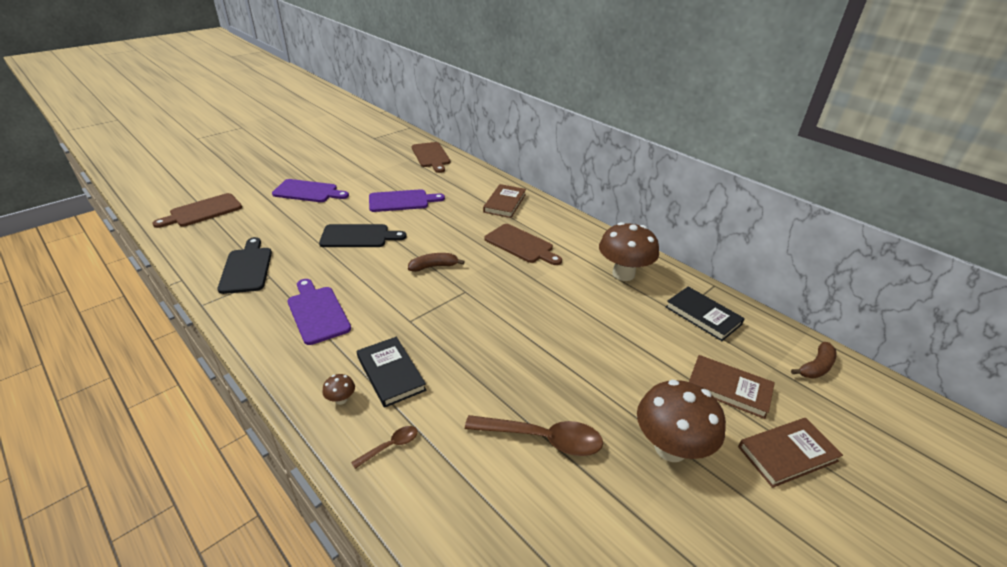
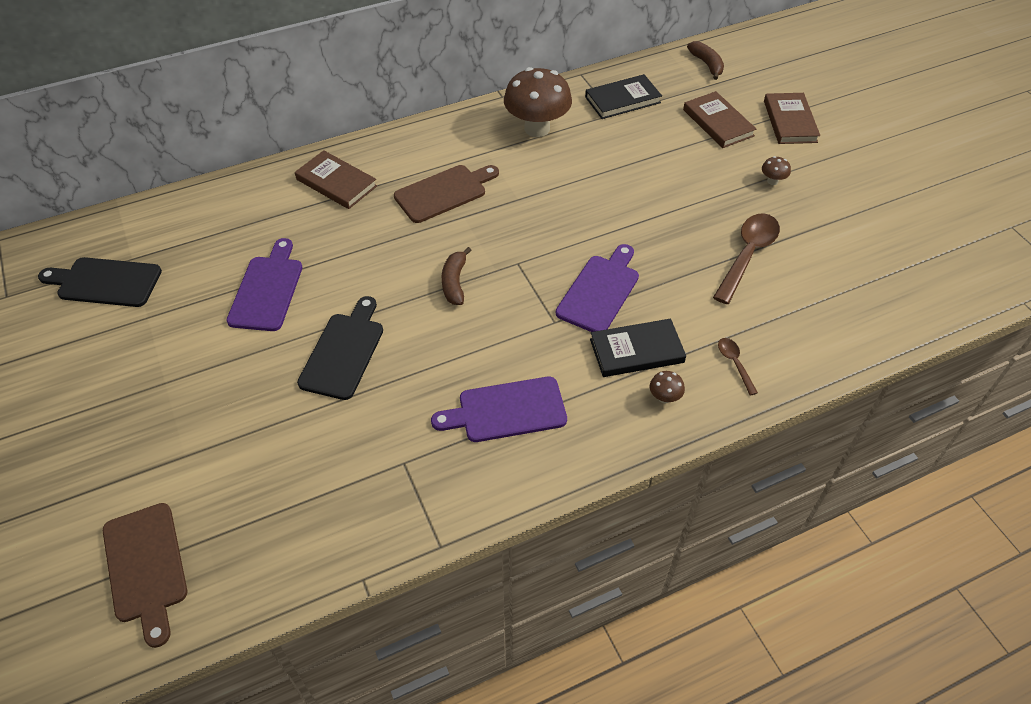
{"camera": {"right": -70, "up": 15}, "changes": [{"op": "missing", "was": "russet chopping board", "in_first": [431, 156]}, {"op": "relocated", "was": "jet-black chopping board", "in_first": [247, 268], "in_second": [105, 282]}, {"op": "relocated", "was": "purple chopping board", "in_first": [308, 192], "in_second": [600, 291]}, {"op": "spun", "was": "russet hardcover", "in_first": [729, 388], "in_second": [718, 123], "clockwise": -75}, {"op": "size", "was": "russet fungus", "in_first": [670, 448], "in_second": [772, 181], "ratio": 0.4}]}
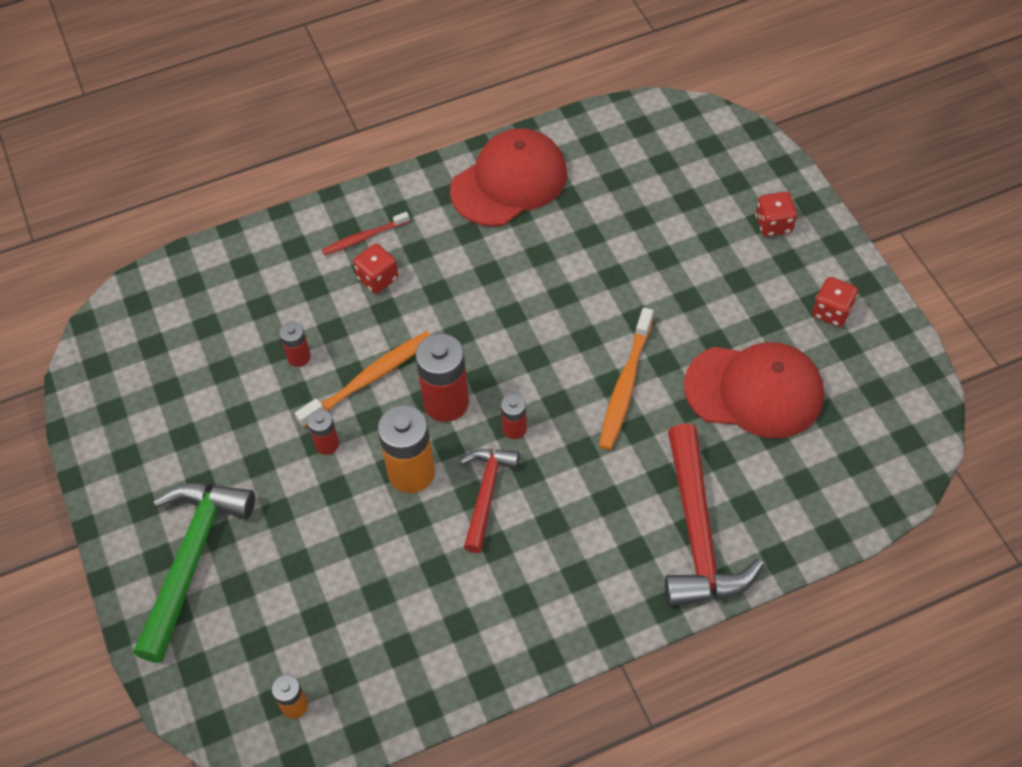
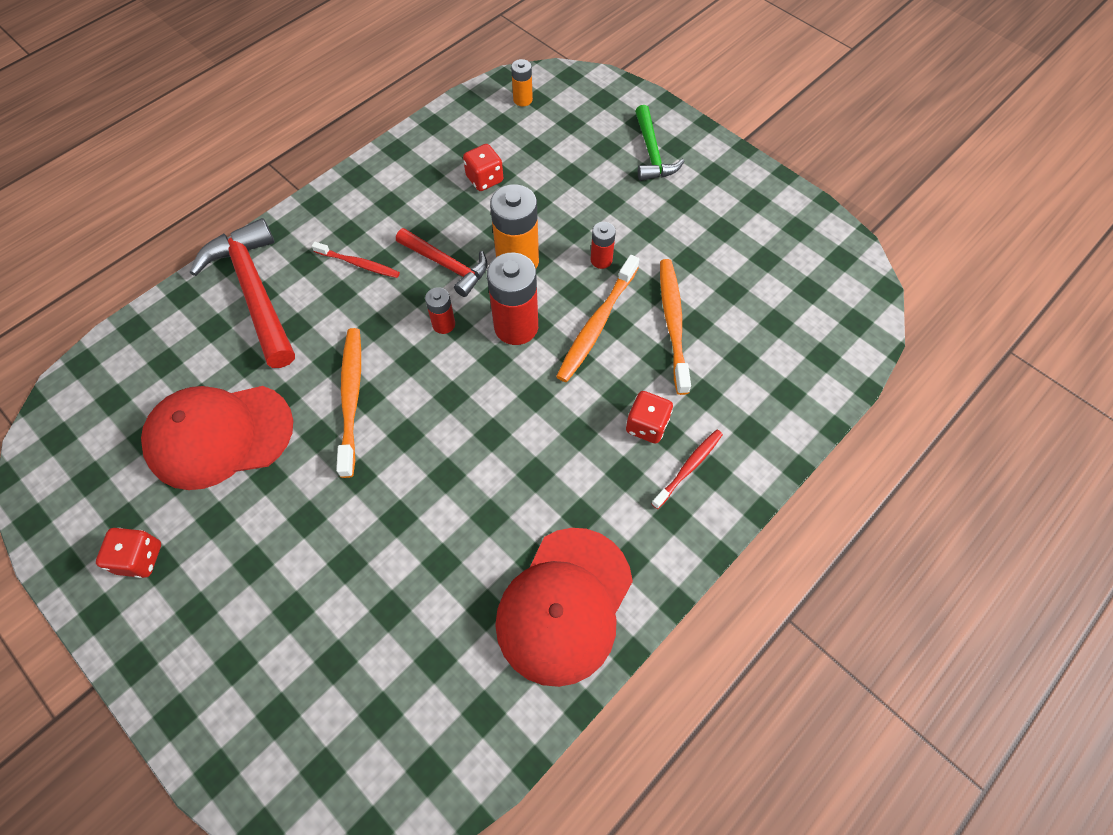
{"camera": {"right": 155, "up": 5}, "changes": [{"op": "appeared", "now": "red tooth brush", "in_second": [359, 264]}, {"op": "relocated", "was": "red dice", "in_first": [773, 224], "in_second": [484, 179]}, {"op": "exchanged", "was": "red battery", "now": "orange-coloured tooth brush", "in_first": [299, 357], "in_second": [673, 322]}, {"op": "spun", "was": "red carpenter's hammer", "in_first": [486, 493], "in_second": [447, 265], "clockwise": -45}, {"op": "size", "was": "leaf-green carpenter's hammer", "in_first": [191, 559], "in_second": [652, 153], "ratio": 0.61}]}
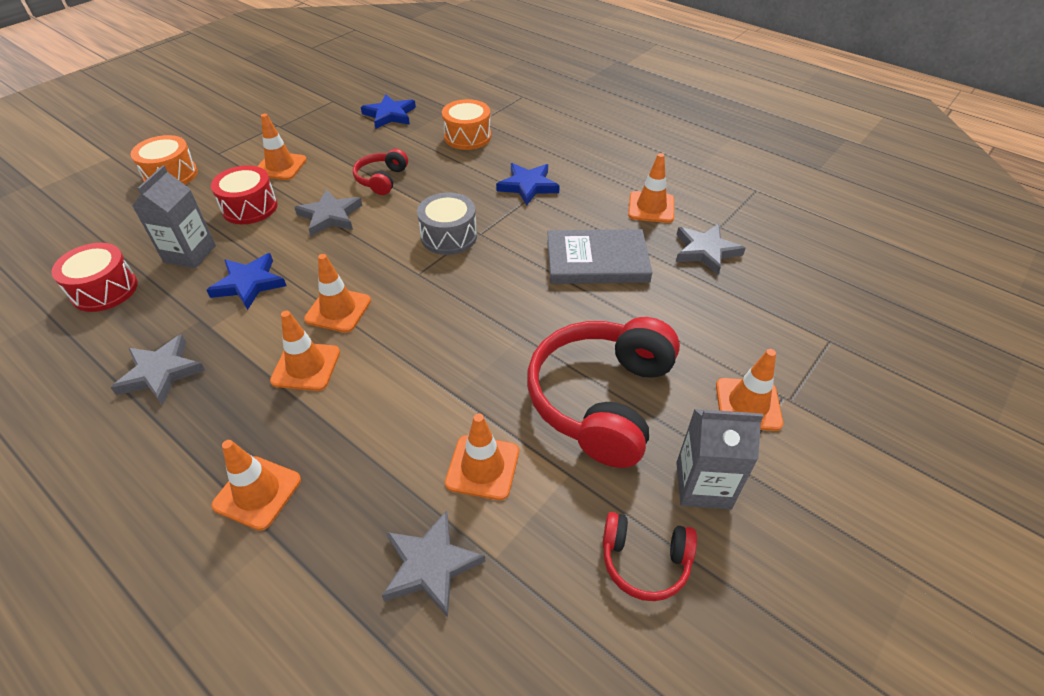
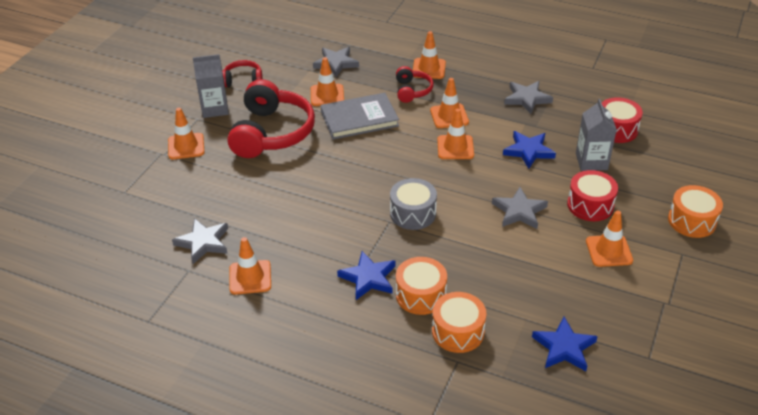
{"camera": {"right": 165, "up": -5}, "changes": [{"op": "appeared", "now": "orange-coloured snare drum", "in_second": [420, 295]}, {"op": "relocated", "was": "red over-ear headphones", "in_first": [381, 179], "in_second": [412, 91]}, {"op": "relocated", "was": "gray hardcover", "in_first": [597, 260], "in_second": [359, 119]}]}
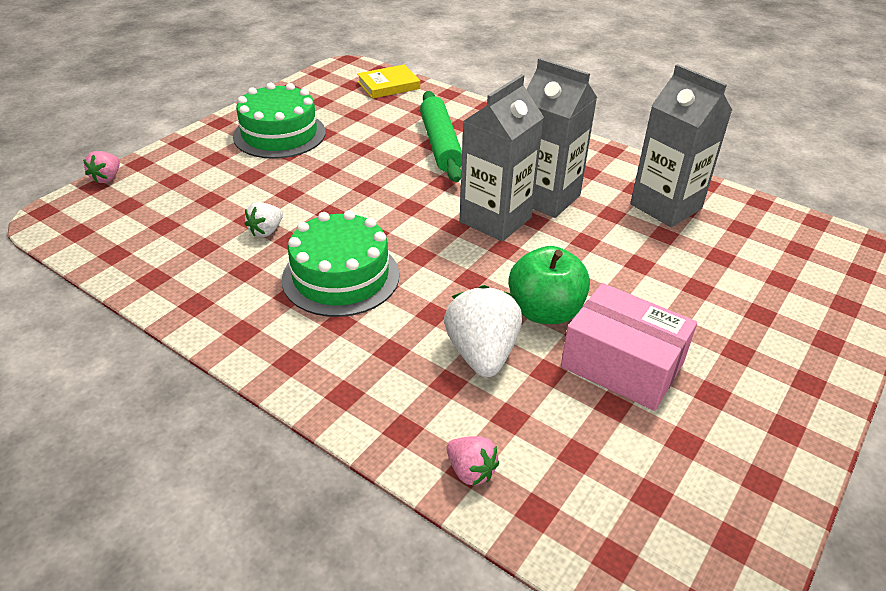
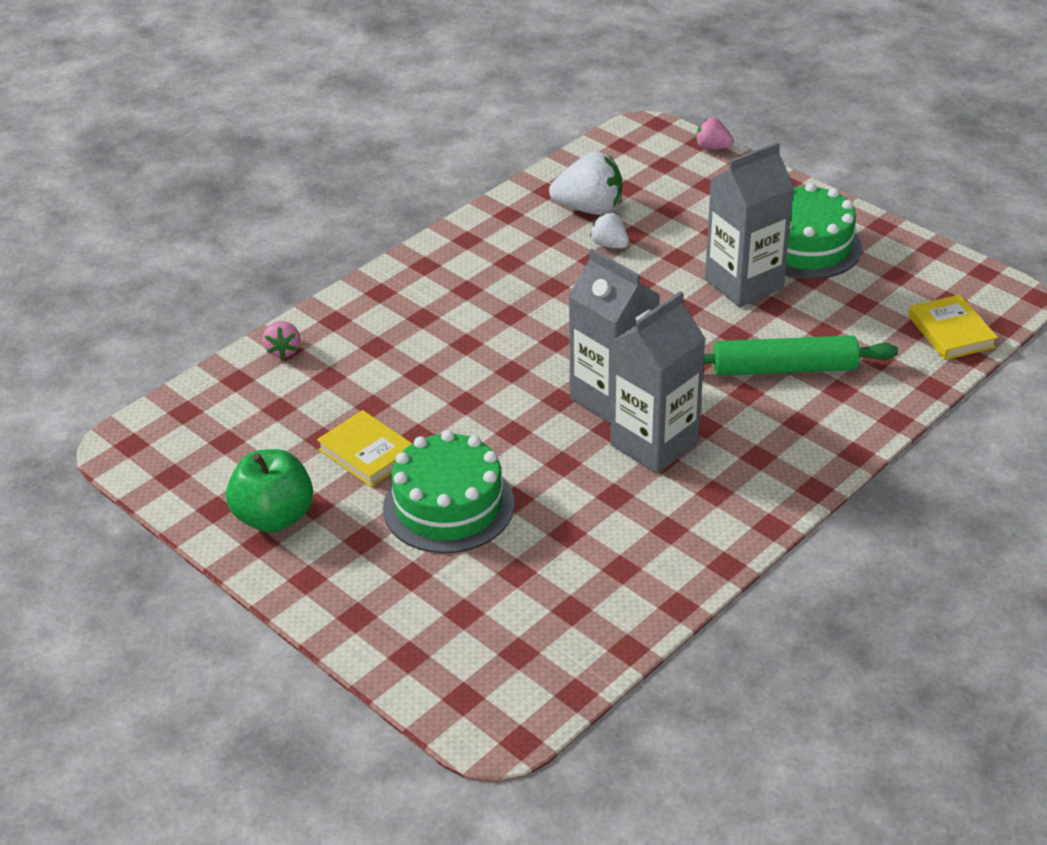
{"camera": {"right": 100, "up": 0}, "changes": [{"op": "relocated", "was": "leaf-green cake", "in_first": [341, 276], "in_second": [448, 505]}, {"op": "relocated", "was": "snow-white strawberry", "in_first": [482, 353], "in_second": [589, 209]}, {"op": "relocated", "was": "leaf-green apple fruit", "in_first": [545, 311], "in_second": [274, 517]}, {"op": "relocated", "was": "gray carton", "in_first": [665, 206], "in_second": [744, 284]}, {"op": "exchanged", "was": "rosy box", "now": "yellow hardcover", "in_first": [622, 364], "in_second": [367, 453]}, {"op": "spun", "was": "rosy strawberry", "in_first": [470, 471], "in_second": [283, 350], "clockwise": -60}]}
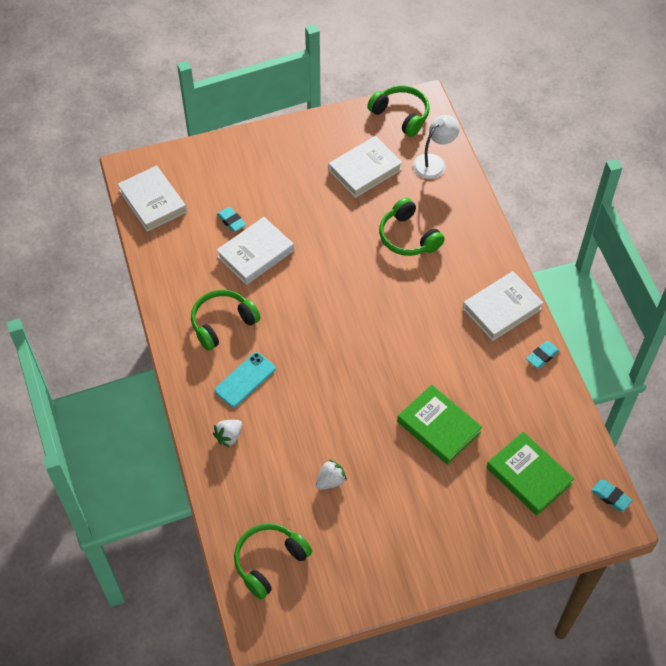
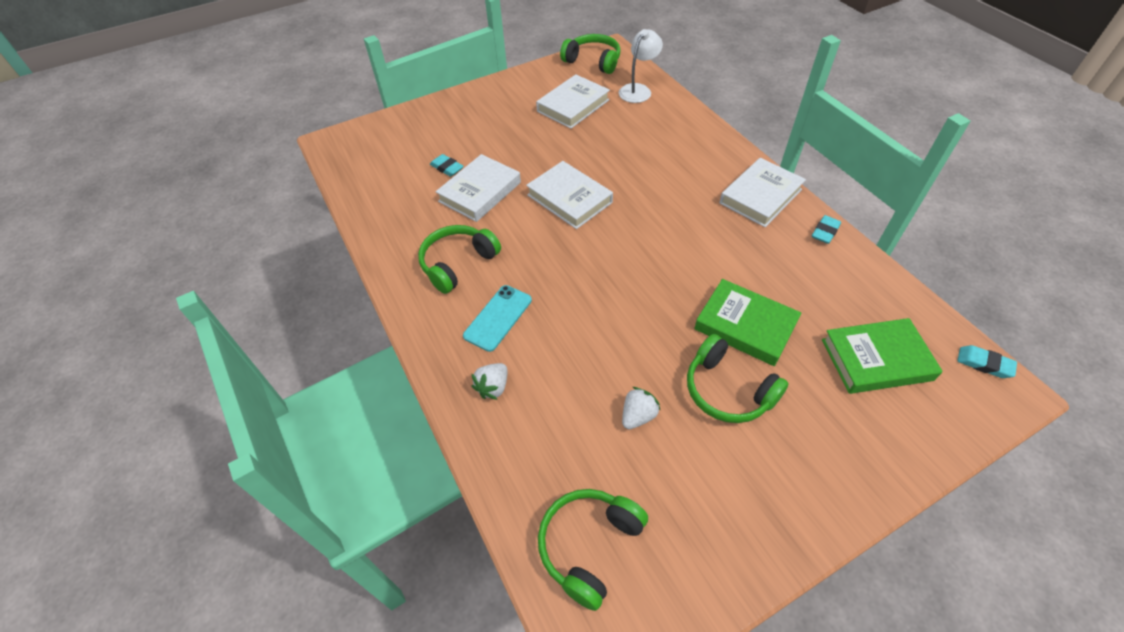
{"camera": {"right": -10, "up": -5}, "changes": [{"op": "relocated", "was": "snow-white hardcover", "in_first": [152, 202], "in_second": [569, 199]}, {"op": "relocated", "was": "leaf-green over-ear headphones", "in_first": [408, 237], "in_second": [727, 390]}, {"op": "spun", "was": "leaf-green hardcover", "in_first": [529, 476], "in_second": [876, 359], "clockwise": -45}]}
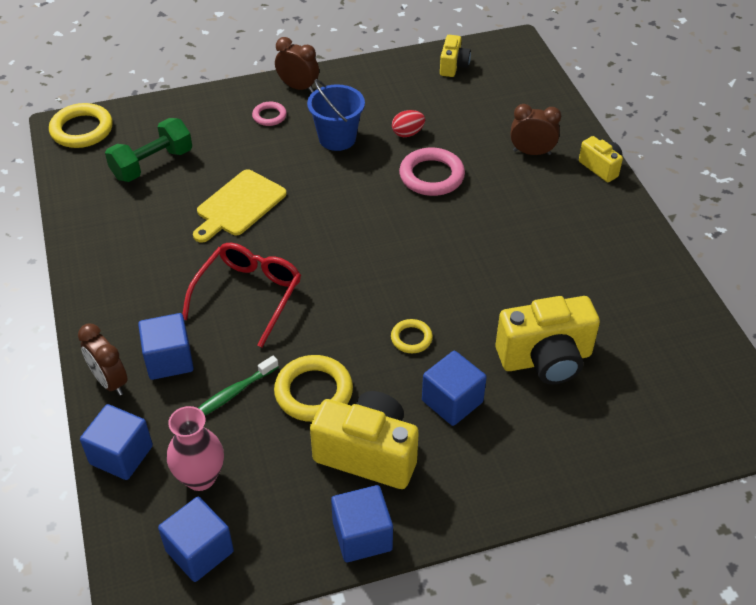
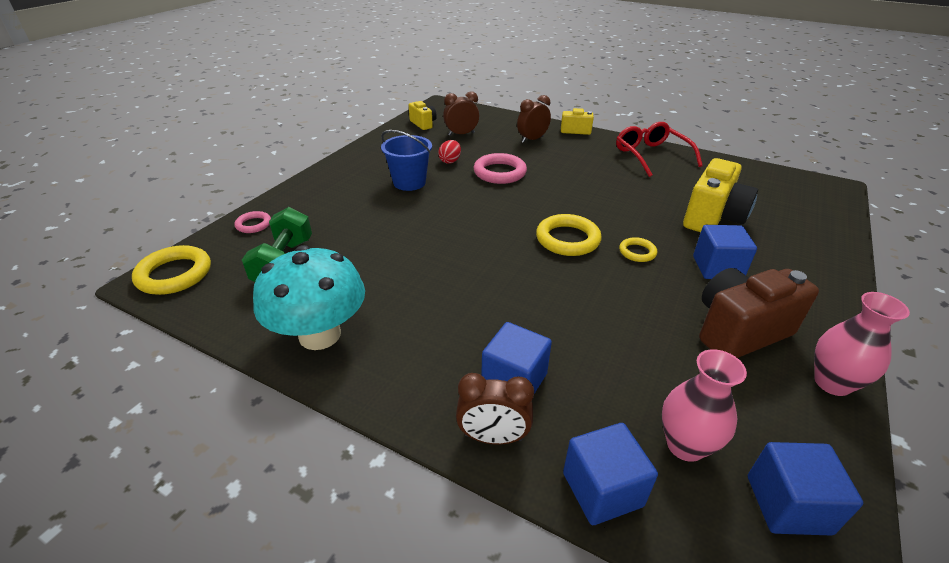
{"camera": {"right": -45, "up": -10}, "changes": [{"op": "missing", "was": "yellow chopping board", "in_first": [239, 205]}, {"op": "missing", "was": "leaf-green tooth brush", "in_first": [233, 393]}, {"op": "appeared", "now": "teal fungus", "in_second": [320, 335]}, {"op": "relocated", "was": "red glasses", "in_first": [248, 295], "in_second": [651, 155]}, {"op": "relocated", "was": "rosy torus", "in_first": [269, 116], "in_second": [253, 224]}, {"op": "relocated", "was": "yellow torus", "in_first": [313, 392], "in_second": [567, 239]}, {"op": "relocated", "was": "russet clock", "in_first": [298, 87], "in_second": [461, 134]}, {"op": "exchanged", "was": "cobalt block", "now": "rosy tall vase", "in_first": [362, 536], "in_second": [832, 383]}, {"op": "colour", "was": "yellow compact camera", "now": "russet compact camera", "in_first": [368, 454], "in_second": [738, 331]}]}
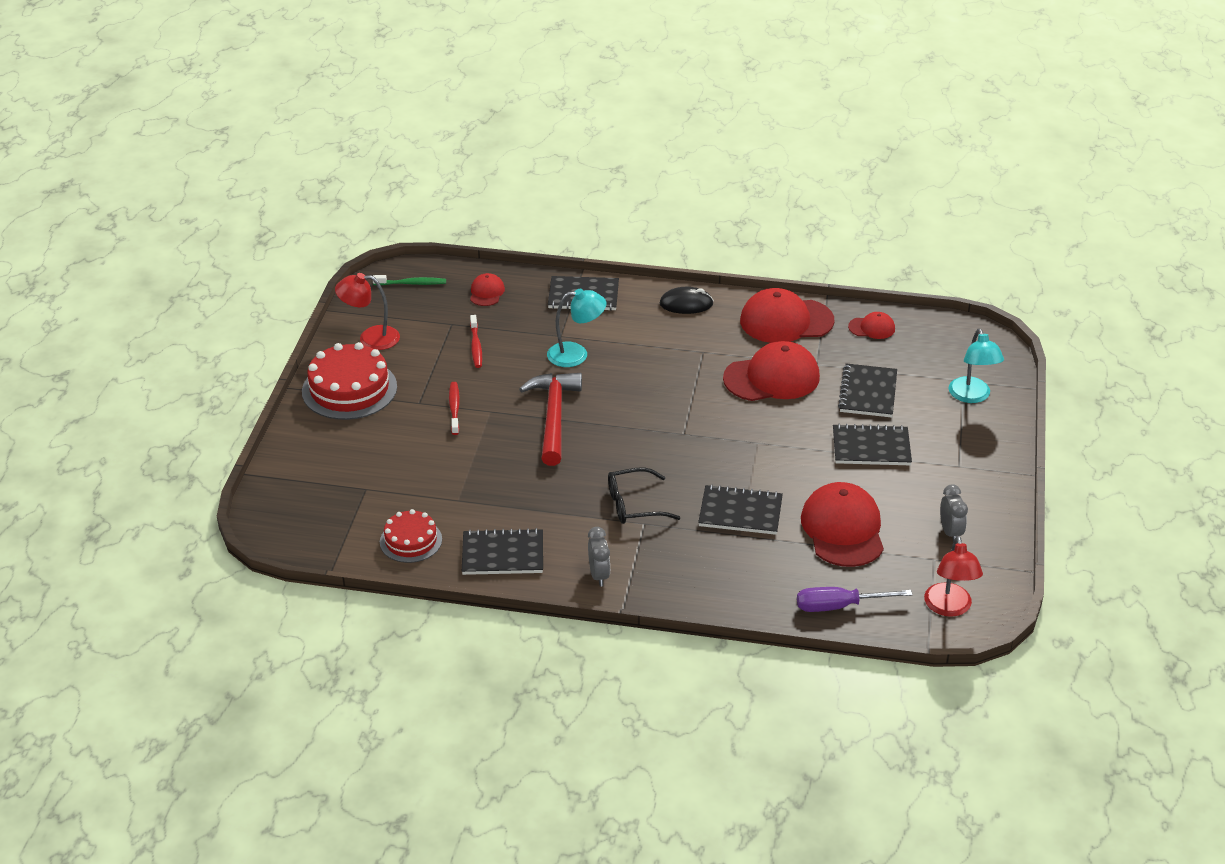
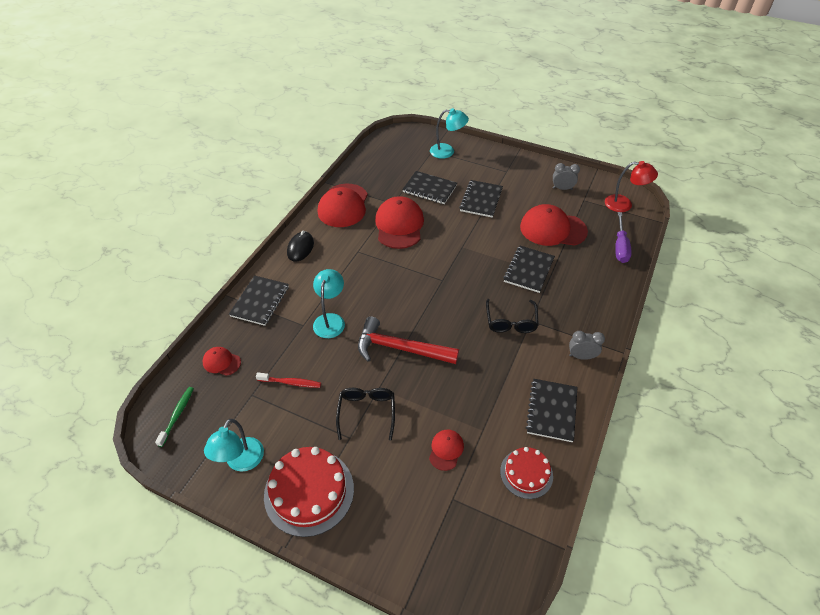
{"camera": {"right": -75, "up": 10}, "changes": [{"op": "relocated", "was": "red peaked cap", "in_first": [872, 328], "in_second": [446, 450]}, {"op": "exchanged", "was": "red tooth brush", "now": "jet-black glasses", "in_first": [454, 408], "in_second": [366, 412]}, {"op": "colour", "was": "red lamp", "now": "teal lamp", "in_first": [370, 338], "in_second": [241, 462]}]}
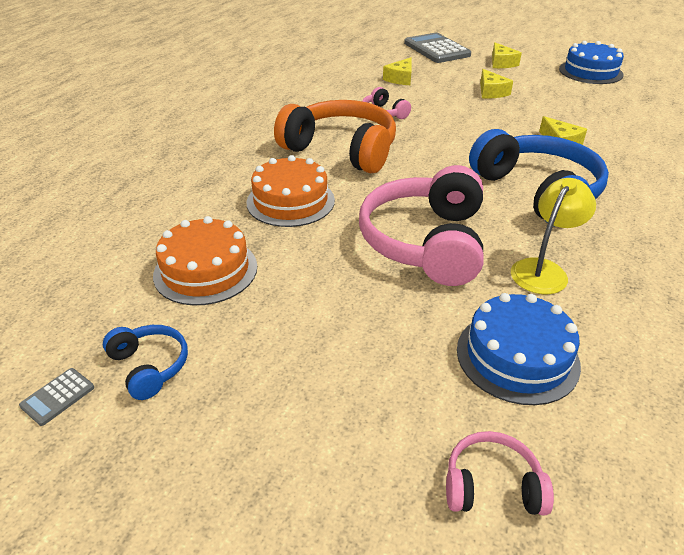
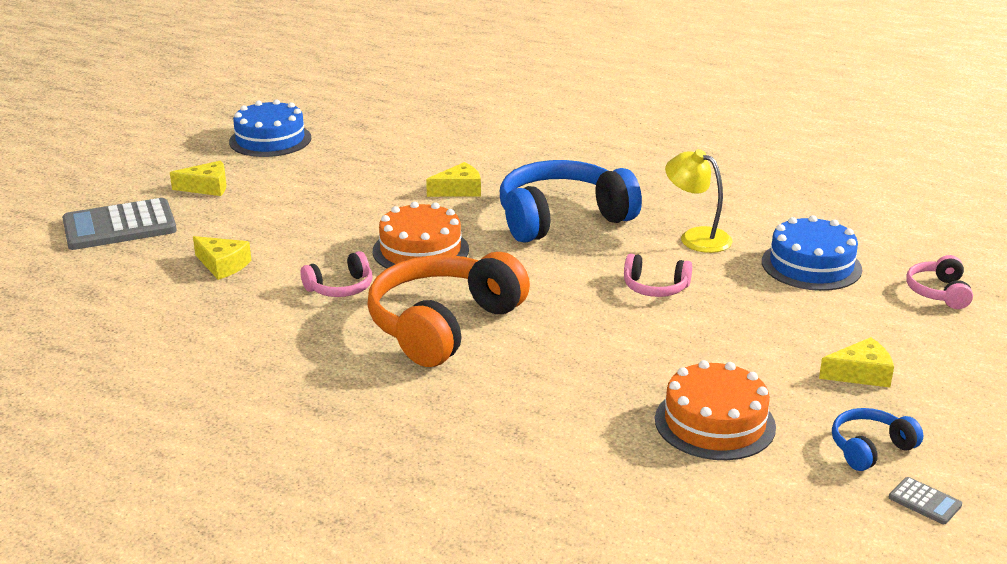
{"camera": {"right": -85, "up": -10}, "changes": [{"op": "relocated", "was": "orange-coloured cake", "in_first": [290, 201], "in_second": [420, 250]}, {"op": "relocated", "was": "yellow cheese", "in_first": [491, 92], "in_second": [861, 374]}, {"op": "size", "was": "rosy over-ear headphones", "in_first": [426, 242], "in_second": [655, 287], "ratio": 0.46}]}
